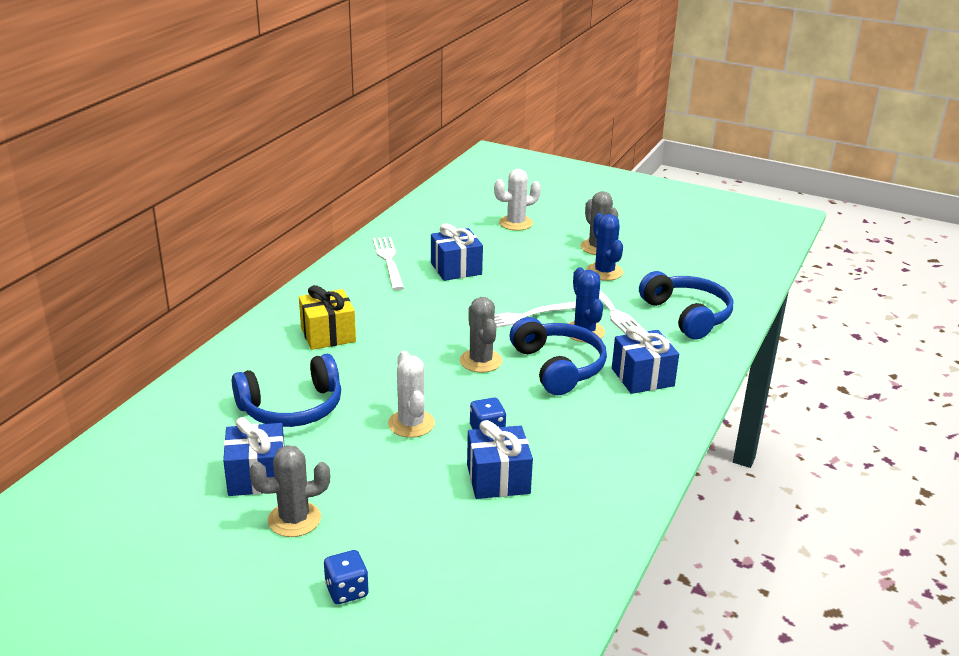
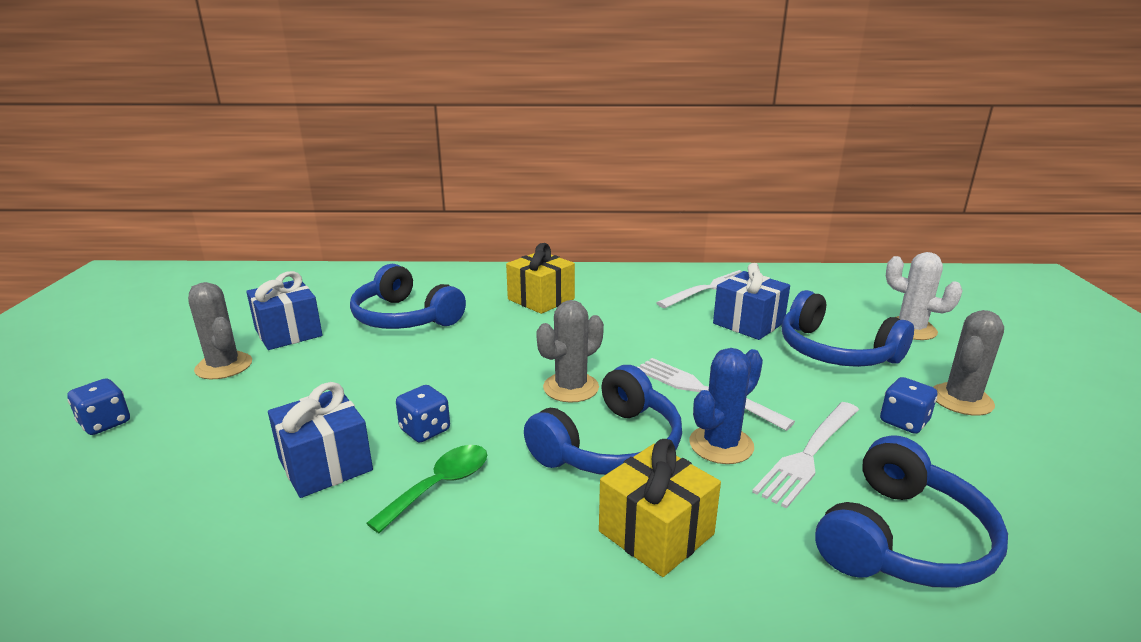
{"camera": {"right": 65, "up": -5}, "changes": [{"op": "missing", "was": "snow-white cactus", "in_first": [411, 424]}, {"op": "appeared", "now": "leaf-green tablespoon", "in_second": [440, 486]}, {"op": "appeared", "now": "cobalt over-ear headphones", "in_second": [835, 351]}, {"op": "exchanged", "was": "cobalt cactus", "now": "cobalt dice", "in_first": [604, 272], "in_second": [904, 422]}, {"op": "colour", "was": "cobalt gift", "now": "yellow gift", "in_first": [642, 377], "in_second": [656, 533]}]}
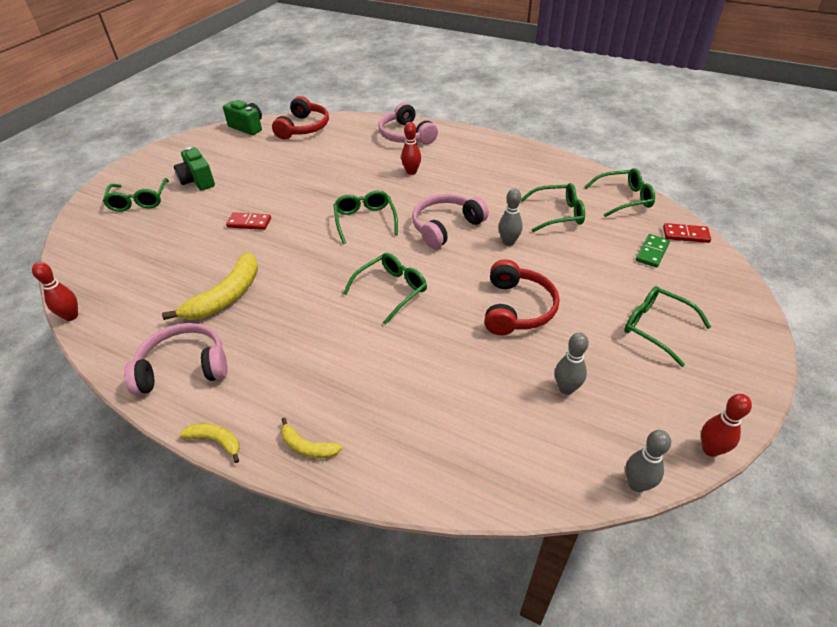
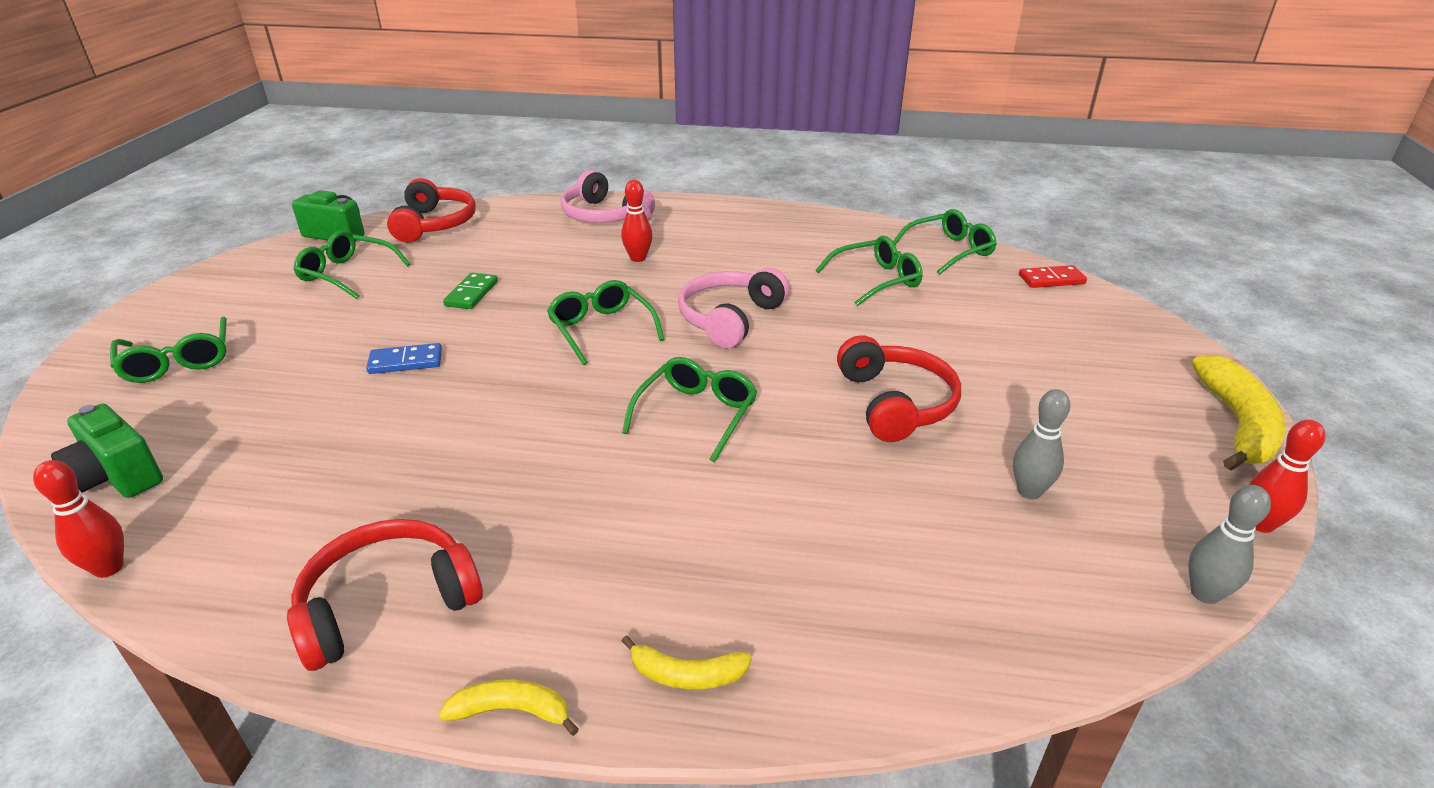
{"camera": {"right": -20, "up": -10}, "changes": [{"op": "missing", "was": "gray skittle", "in_first": [508, 242]}, {"op": "relocated", "was": "yellow banana", "in_first": [226, 296], "in_second": [1237, 424]}, {"op": "relocated", "was": "leaf-green compact camera", "in_first": [198, 181], "in_second": [118, 477]}, {"op": "relocated", "was": "leaf-green glasses", "in_first": [656, 327], "in_second": [347, 274]}, {"op": "relocated", "was": "leaf-green domino", "in_first": [652, 252], "in_second": [471, 294]}, {"op": "colour", "was": "rosy over-ear headphones", "now": "red over-ear headphones", "in_first": [183, 367], "in_second": [387, 603]}, {"op": "colour", "was": "red domino", "now": "cobalt domino", "in_first": [249, 223], "in_second": [406, 362]}]}
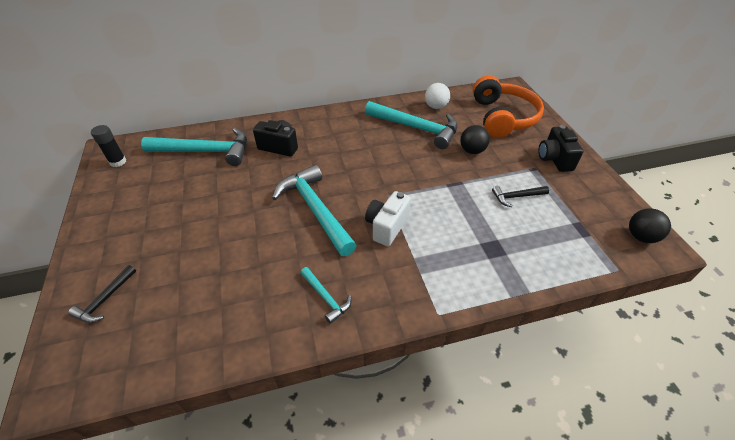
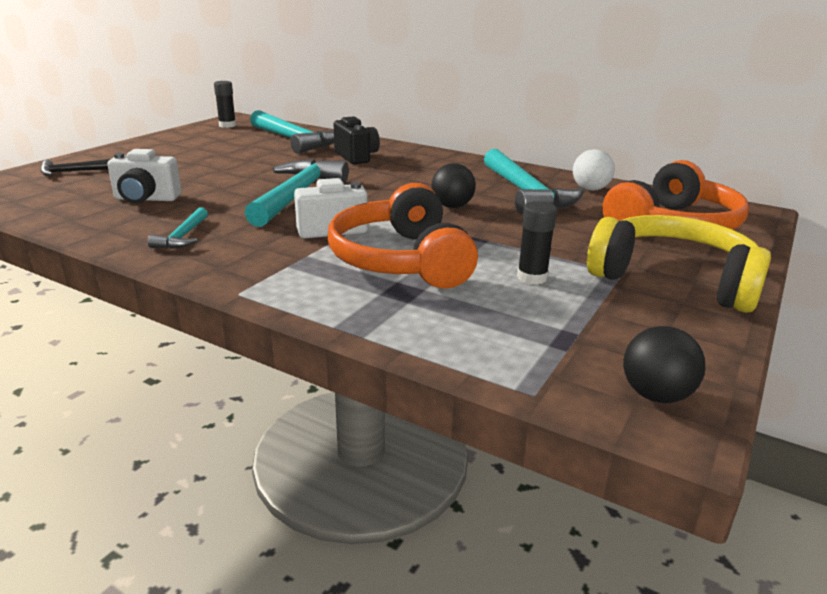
{"camera": {"right": 45, "up": -20}, "changes": [{"op": "appeared", "now": "snow-white compact camera", "in_second": [146, 199]}, {"op": "appeared", "now": "orange-coloured over-ear headphones", "in_second": [401, 260]}, {"op": "relocated", "was": "jet-black play ball", "in_first": [472, 151], "in_second": [452, 206]}, {"op": "exchanged", "was": "jet-black carpenter's hammer", "now": "jet-black glue", "in_first": [516, 197], "in_second": [532, 277]}, {"op": "exchanged", "was": "jet-black compact camera", "now": "yellow over-ear headphones", "in_first": [554, 159], "in_second": [674, 279]}]}
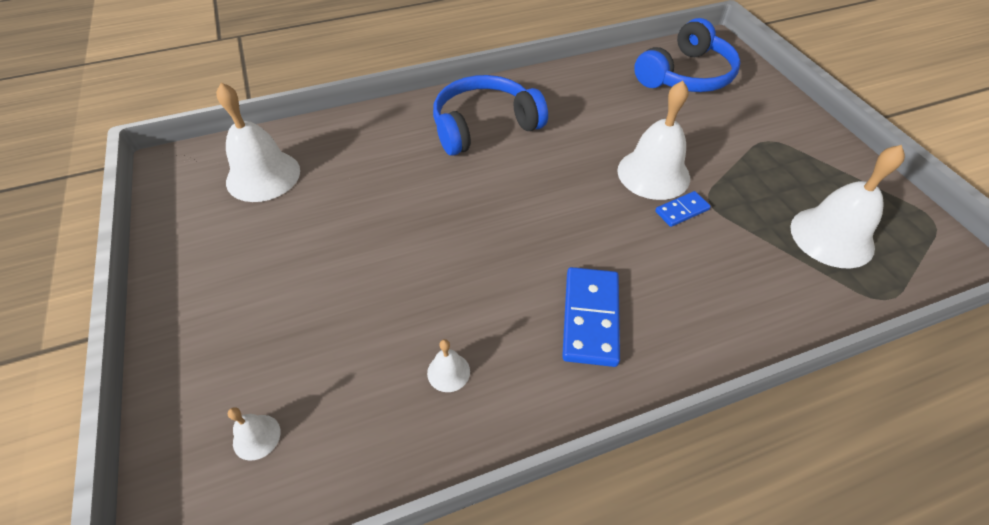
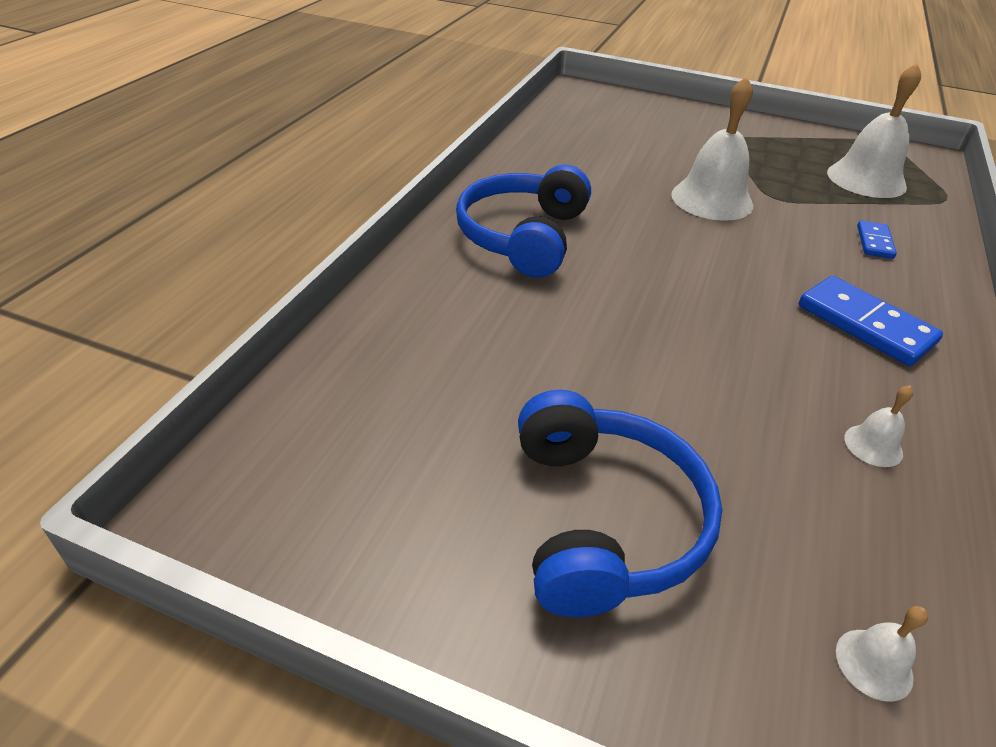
{"camera": {"right": -50, "up": -10}, "changes": [{"op": "missing", "was": "snow-white bell", "in_first": [263, 176]}, {"op": "relocated", "was": "cobalt over-ear headphones", "in_first": [686, 75], "in_second": [604, 519]}, {"op": "relocated", "was": "cobalt domino", "in_first": [682, 211], "in_second": [874, 242]}]}
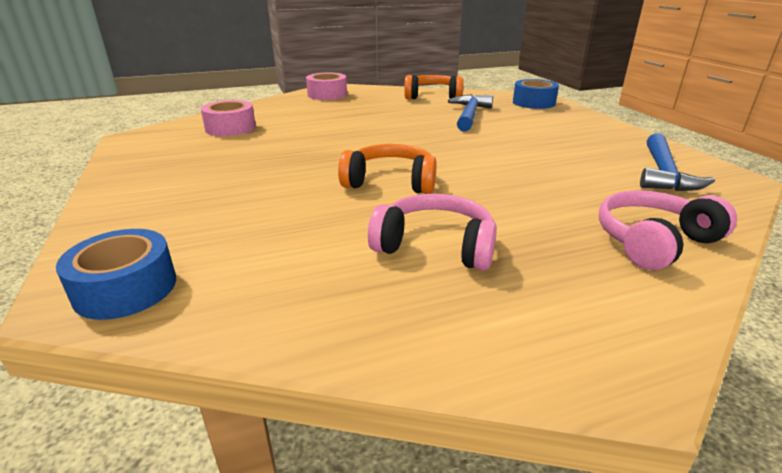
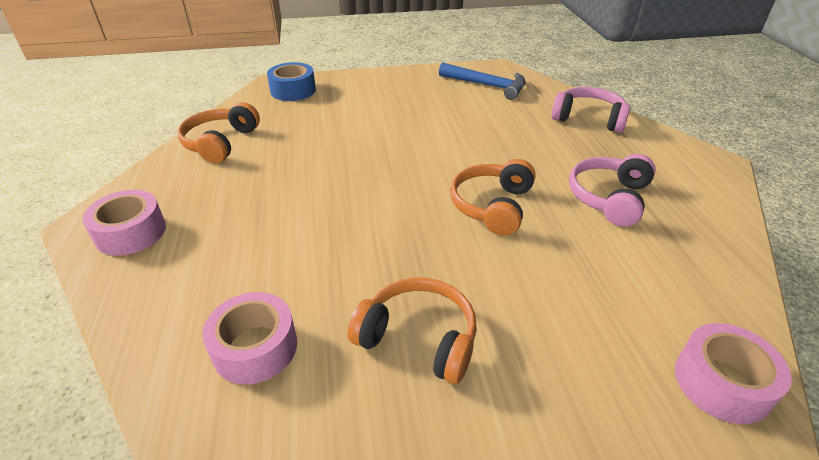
{"camera": {"right": -80, "up": 10}, "changes": [{"op": "missing", "was": "cobalt carpenter's hammer", "in_first": [469, 115]}, {"op": "appeared", "now": "orange-coloured over-ear headphones", "in_second": [418, 338]}, {"op": "colour", "was": "cobalt roll of tape", "now": "rosy roll of tape", "in_first": [126, 288], "in_second": [721, 383]}, {"op": "spun", "was": "rosy over-ear headphones", "in_first": [653, 242], "in_second": [588, 119], "clockwise": 135}]}
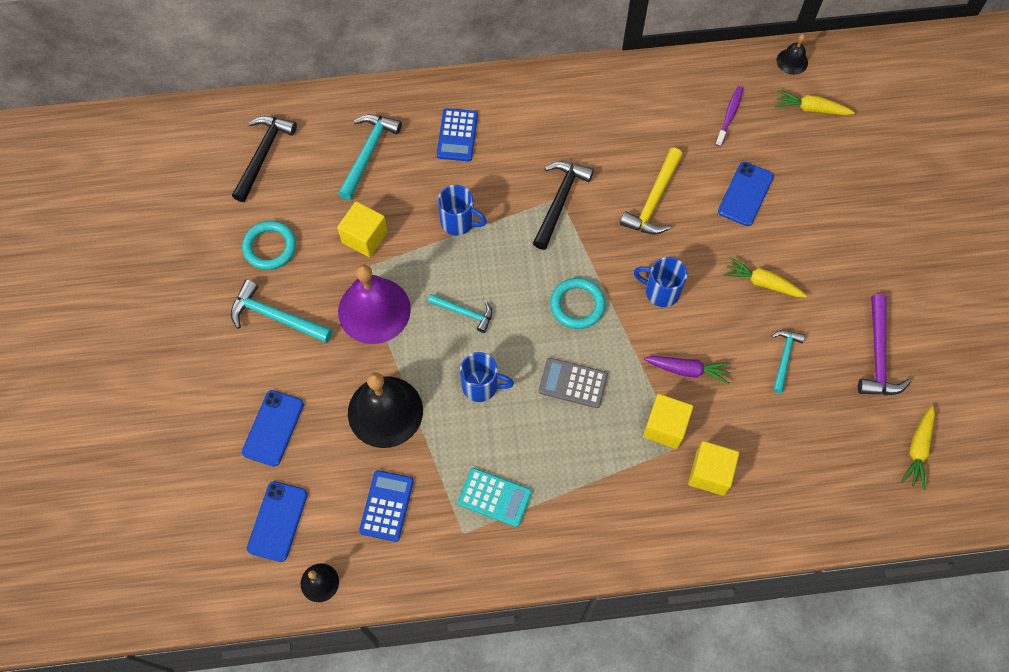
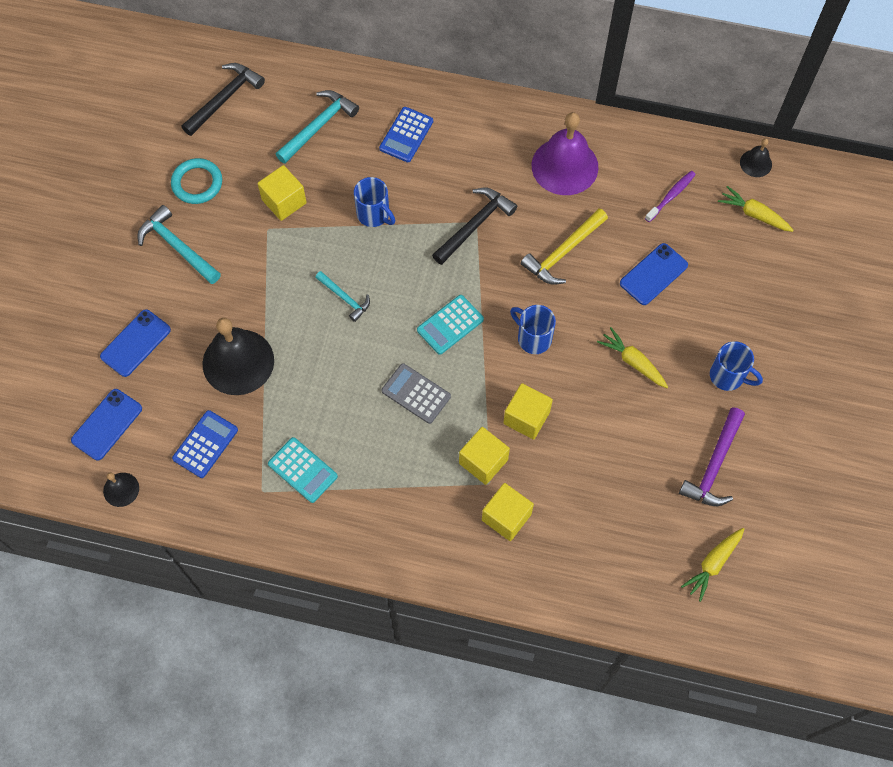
{"camera": {"right": 20, "up": 0}, "changes": [{"op": "missing", "was": "teal carpenter's hammer", "in_first": [784, 358]}, {"op": "relocated", "was": "purple bell", "in_first": [374, 310], "in_second": [564, 166]}, {"op": "relocated", "was": "cobalt coffee mug", "in_first": [481, 386], "in_second": [728, 376]}, {"op": "exchanged", "was": "teal torus", "now": "teal pocket calculator", "in_first": [577, 305], "in_second": [450, 325]}, {"op": "exchanged", "was": "purple toy carrot", "now": "yellow block", "in_first": [687, 370], "in_second": [526, 417]}]}
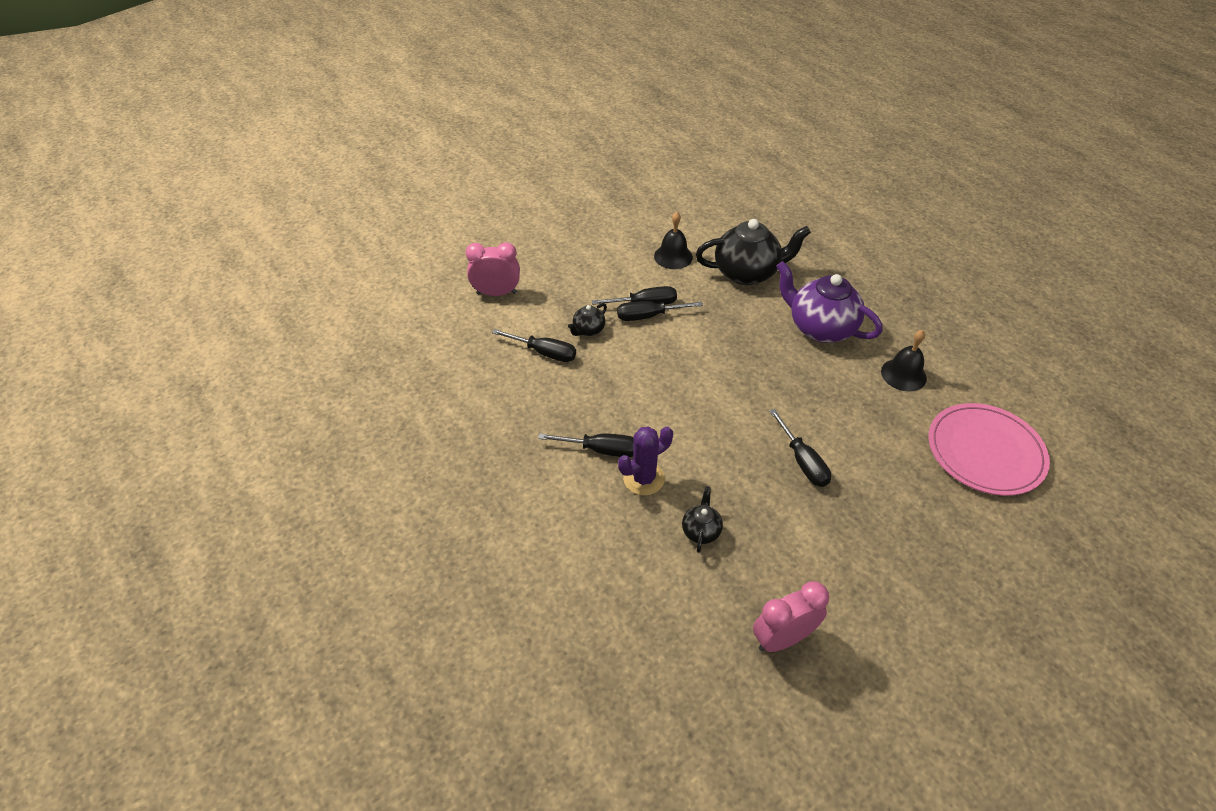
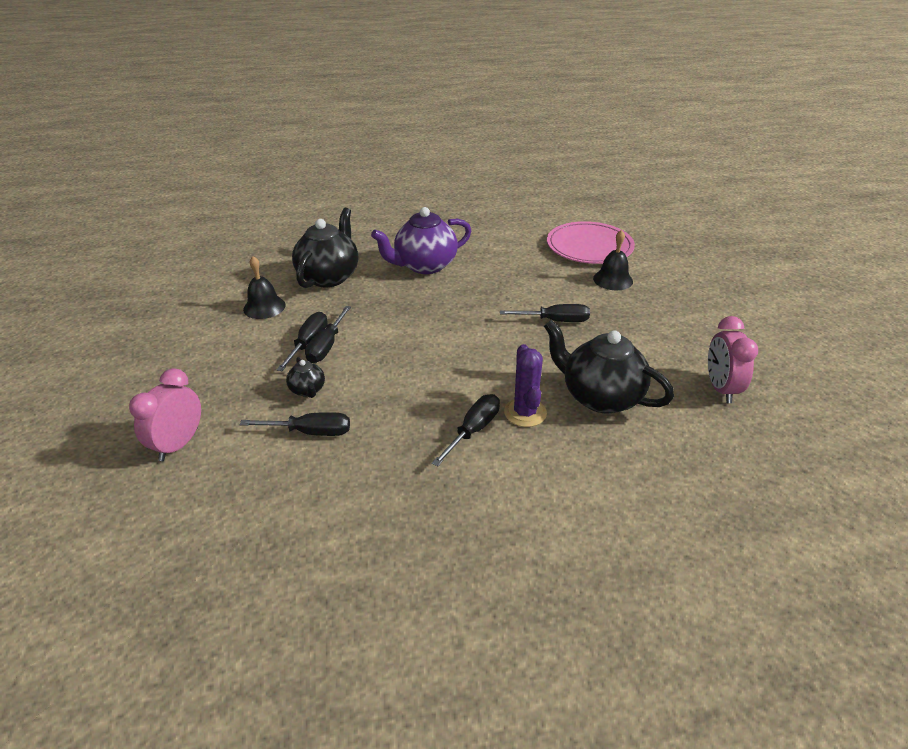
{"camera": {"right": -65, "up": -10}, "changes": [{"op": "relocated", "was": "jet-black bell", "in_first": [903, 374], "in_second": [613, 280]}, {"op": "spun", "was": "jet-black screwdriver", "in_first": [544, 352], "in_second": [310, 432], "clockwise": 45}, {"op": "size", "was": "jet-black tea pot", "in_first": [701, 531], "in_second": [600, 397], "ratio": 2.14}]}
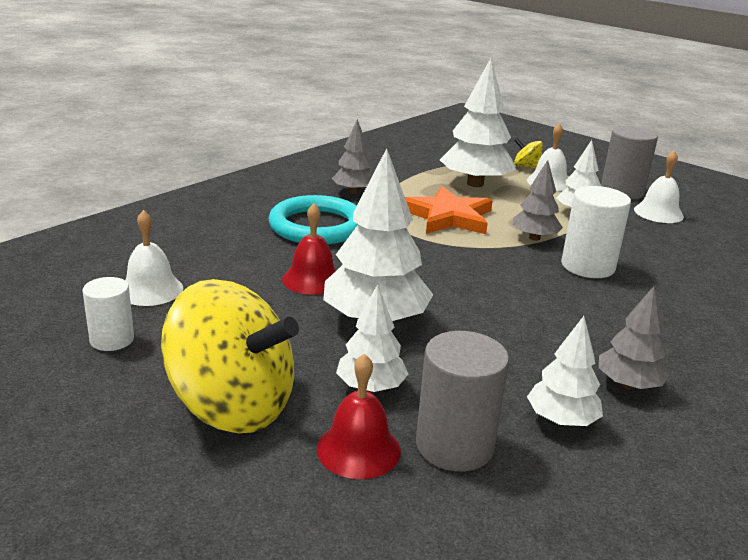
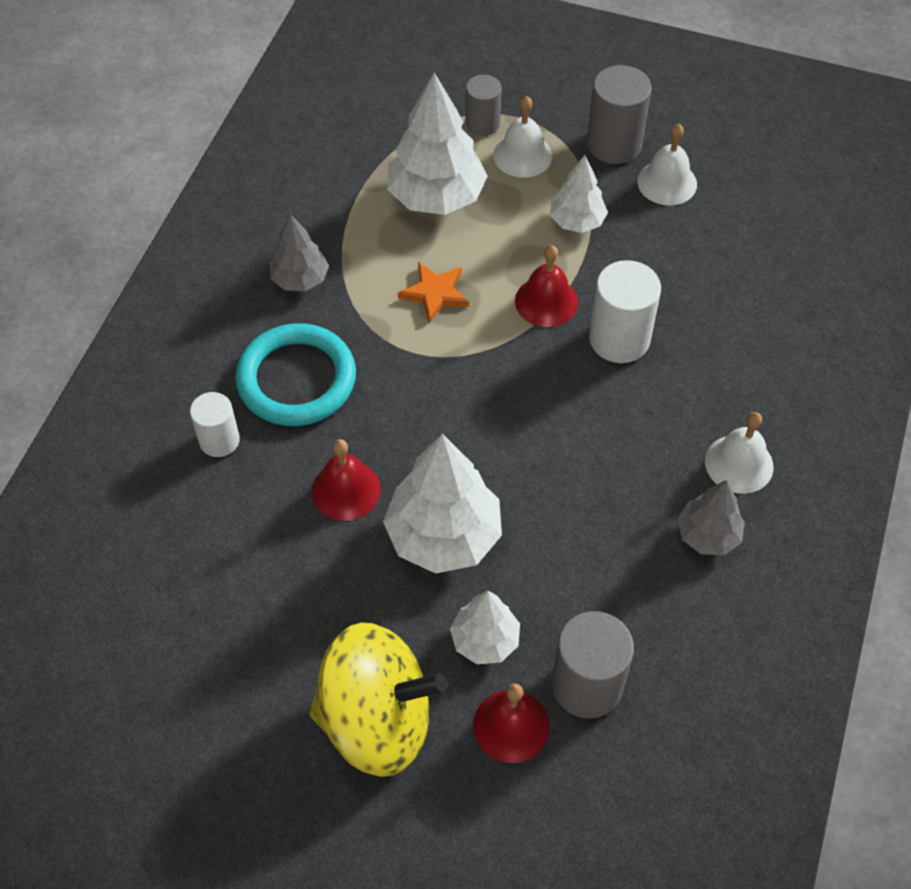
{"camera": {"right": -20, "up": 30}, "changes": [{"op": "missing", "was": "snow-white toy tree", "in_first": [561, 420]}, {"op": "relocated", "was": "snow-white cylinder shape", "in_first": [112, 339], "in_second": [219, 440]}, {"op": "relocated", "was": "snow-white bell", "in_first": [150, 289], "in_second": [739, 464]}, {"op": "exchanged", "was": "gray toy tree", "now": "red bell", "in_first": [534, 238], "in_second": [546, 301]}, {"op": "exchanged", "was": "yellow toy top", "now": "gray cylinder shape", "in_first": [526, 167], "in_second": [482, 124]}, {"op": "size", "was": "orange-coloured star", "in_first": [448, 217], "in_second": [435, 293], "ratio": 0.6}]}
